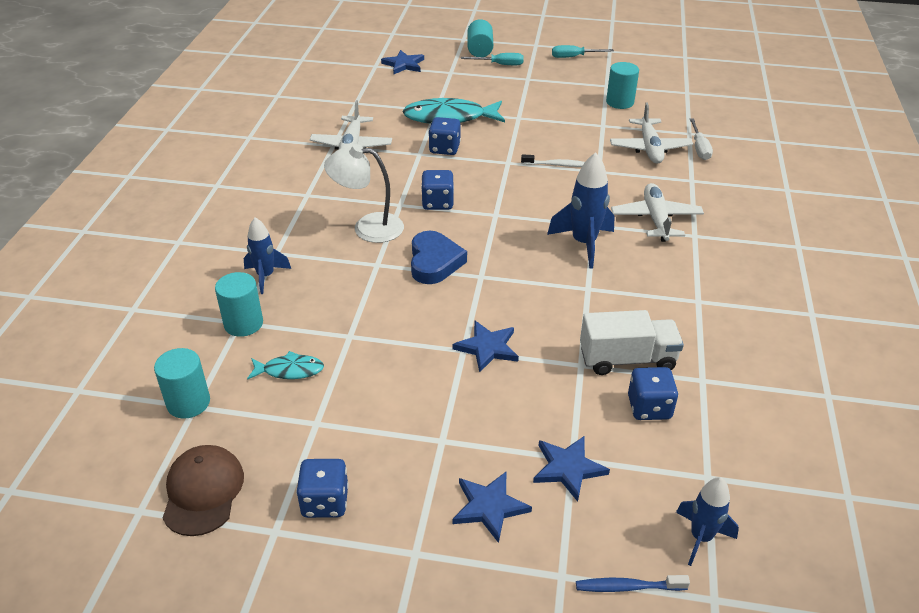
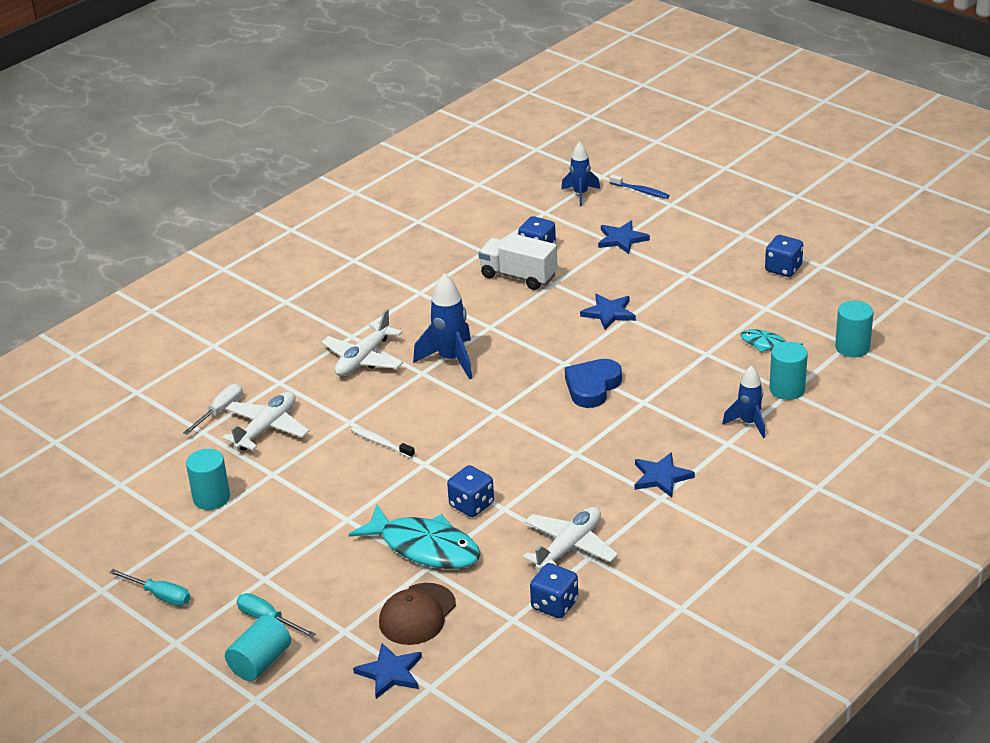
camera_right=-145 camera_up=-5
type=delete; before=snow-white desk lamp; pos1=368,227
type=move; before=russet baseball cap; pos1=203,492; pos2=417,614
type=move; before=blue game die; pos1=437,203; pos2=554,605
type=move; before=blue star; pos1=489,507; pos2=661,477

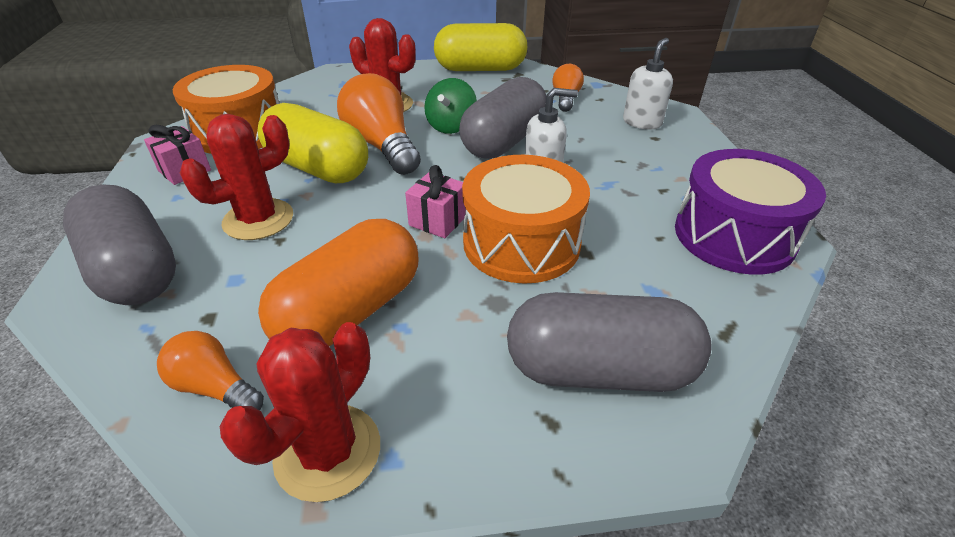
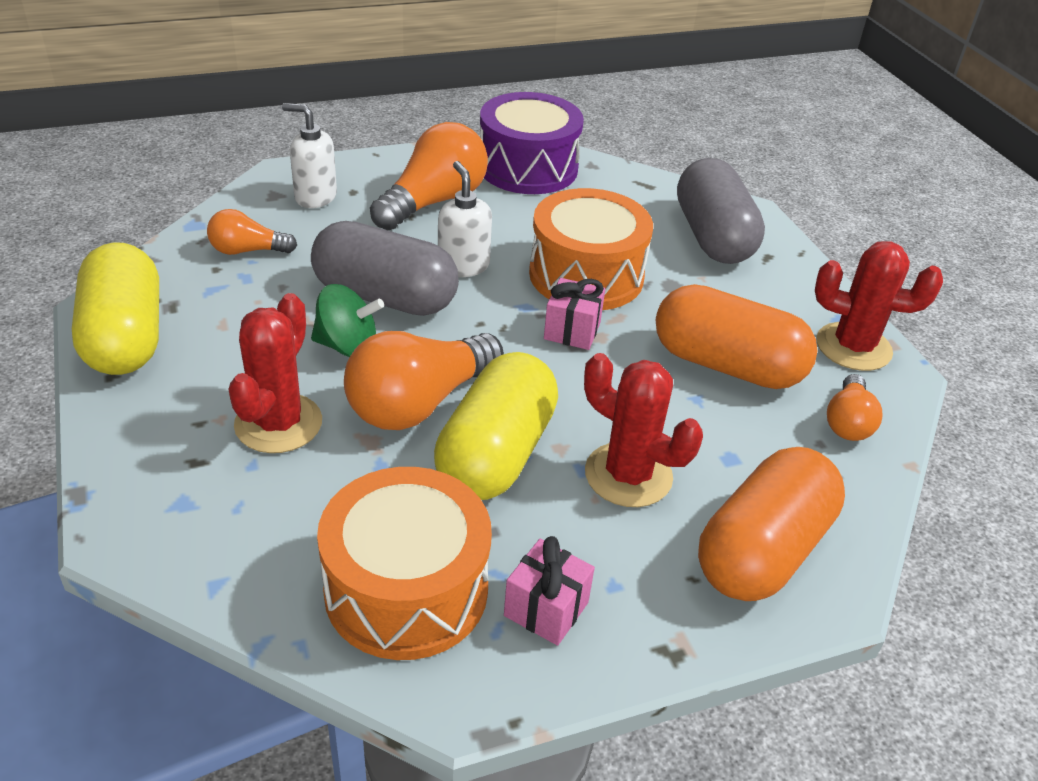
camera_right=-105 camera_up=0
type=insert; after=orange bulb; pos2=434,202
type=recolor; before=ash-grey capsule; after=orange capsule; pos1=135,270; pos2=762,550

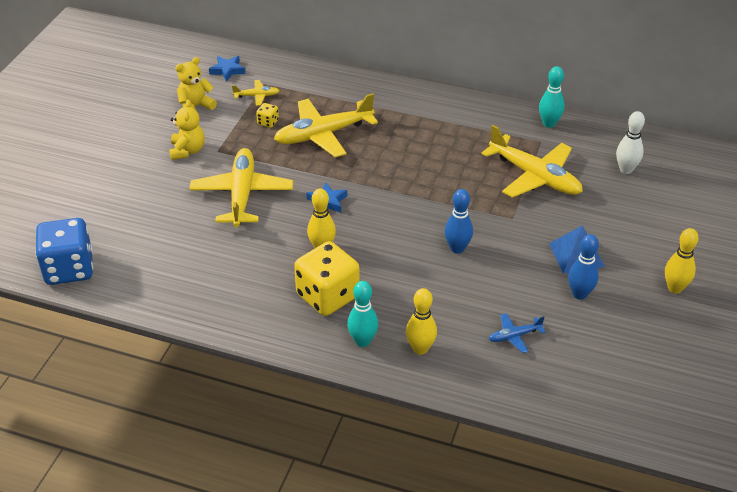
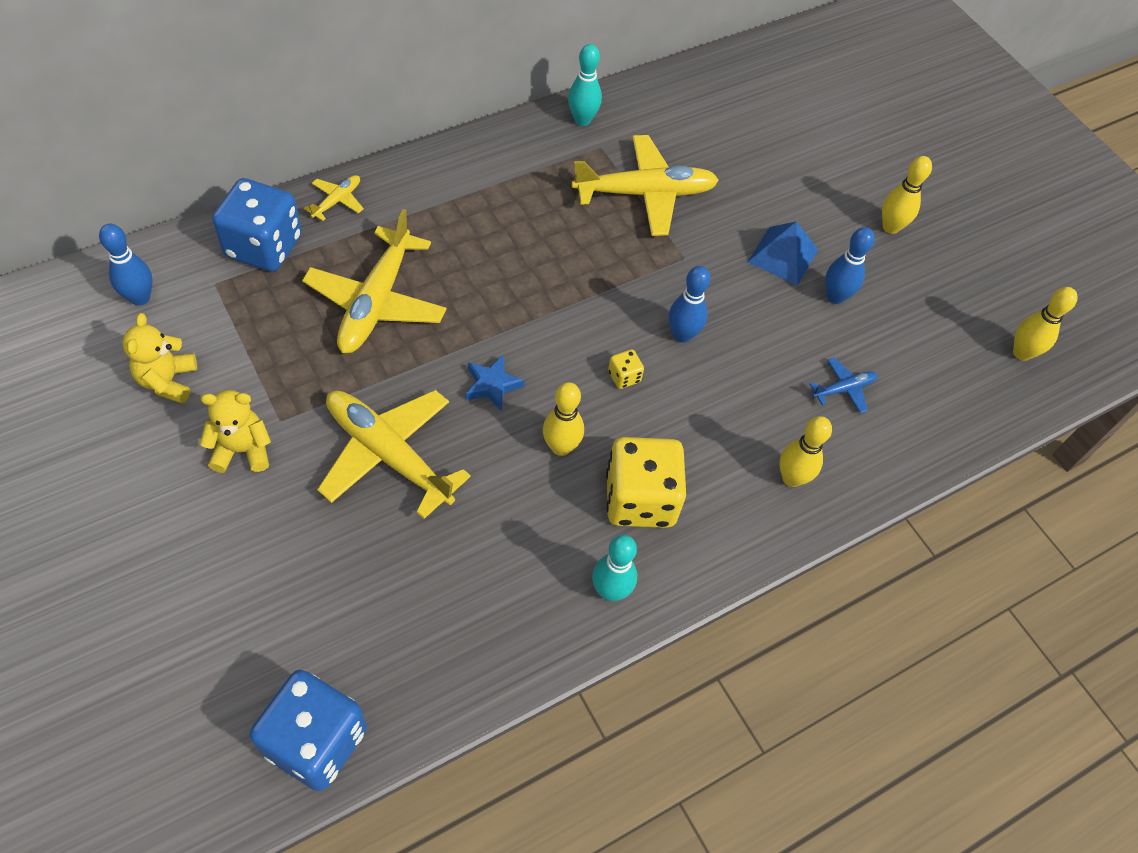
camera_right=-55 camera_up=15
type=delete; before=snow-white bowling pin; pos1=626,169
type=insert; after=blue game die; pos2=264,246
type=insert; after=yellow bowling pin; pos2=1021,353
type=move; before=yellow aeroplane; pos1=256,96; pos2=337,201
type=move; before=yellow game die; pos1=268,122; pos2=624,377
type=move; before=aqua bowling pin; pos1=362,341; pos2=610,591
type=replace; before=blue star; after=blue bowling pin; pos1=227,70; pos2=140,298
type=rotate; before=yellow teddy; pos1=187,151; pos2=242,450; turn=-45
type=rotate; before=blue aeroplane; pos1=515,336; pos2=843,389; turn=-135

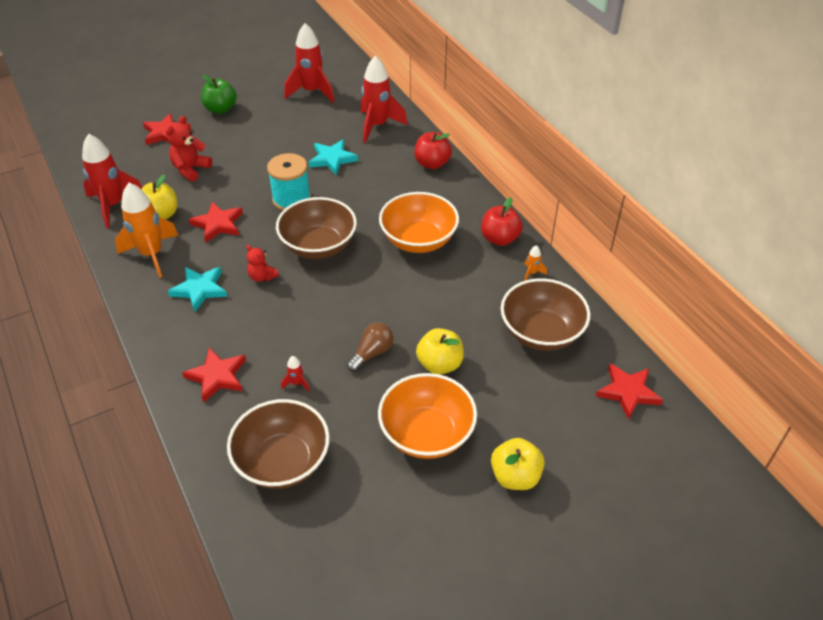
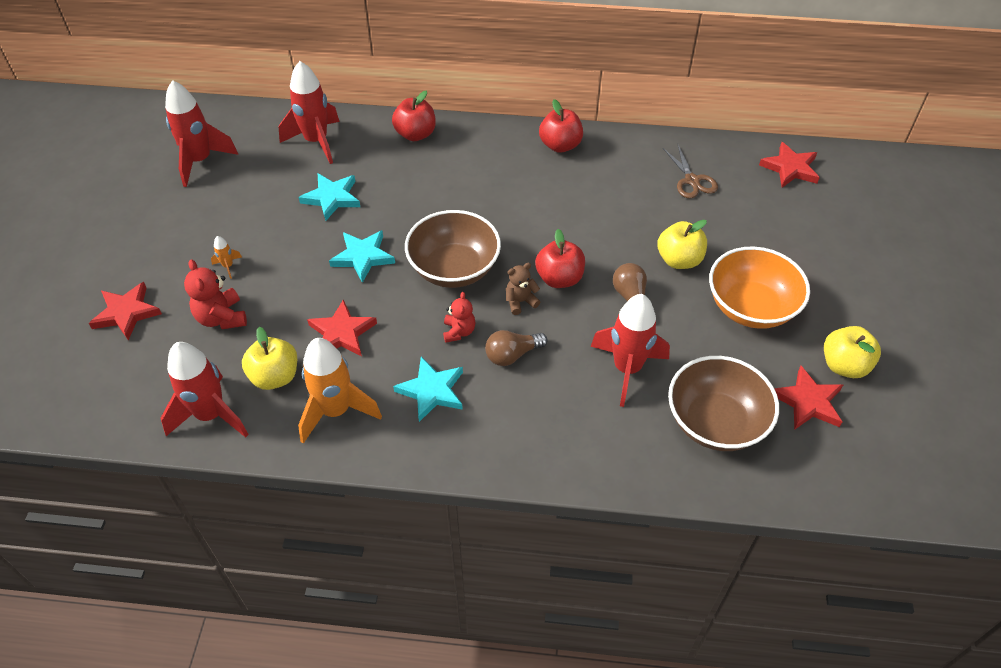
camera_right=-55 camera_up=5
type=delete; before=emerald toy apple; pos1=221,109
type=delete; before=orange serving bowl; pos1=418,240
type=insert; after=russet bulb; pos2=512,355
type=insert; after=russet teddy; pos2=520,301
type=insert; after=scarlet toy apple; pos2=559,278
type=move; before=scarlet star; pos1=217,376; pos2=808,402
type=move; before=yellow toy apple; pos1=515,476; pos2=844,365
type=move; before=orange spaceship; pos1=532,273; pos2=228,266
type=replace; before=aqua spool; after=aqua star; pos1=291,199; pos2=363,257
type=replace; before=russet serving bowl; after=russet scissors; pos1=541,332; pos2=692,180
type=rotate; before=scarlet teddy; pos1=262,277; pos2=459,331; turn=-75
type=resize; before=scarlet spaceship; pos1=297,383; pos2=627,369; scale=2.43

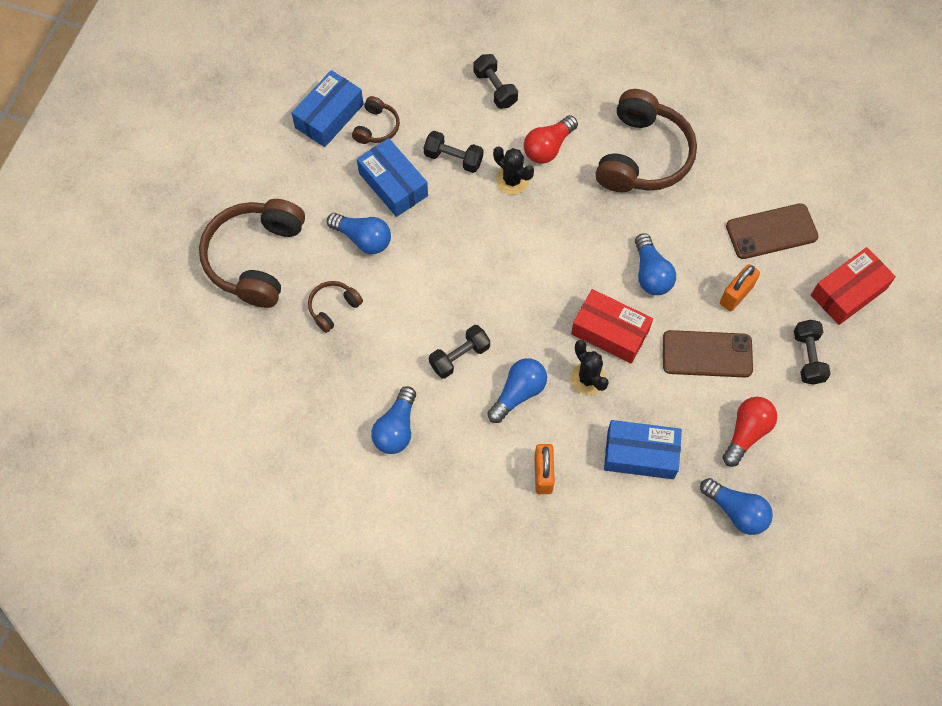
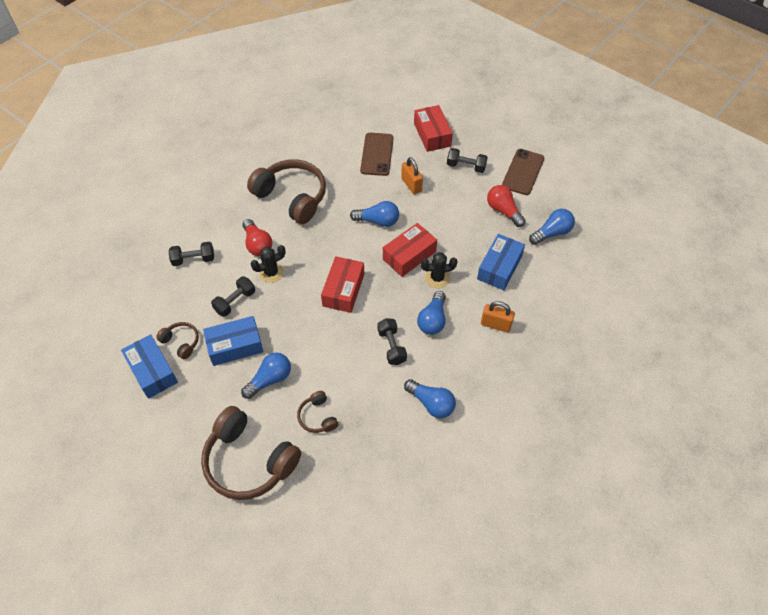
camera_right=-70 camera_up=-10
type=insert; after=scarlet package; pos2=343,290
type=move; before=russet smartphone; pos1=707,354; pos2=523,172
type=rotate; before=blue bulb; pos1=518,393; pos2=432,320; turn=-135

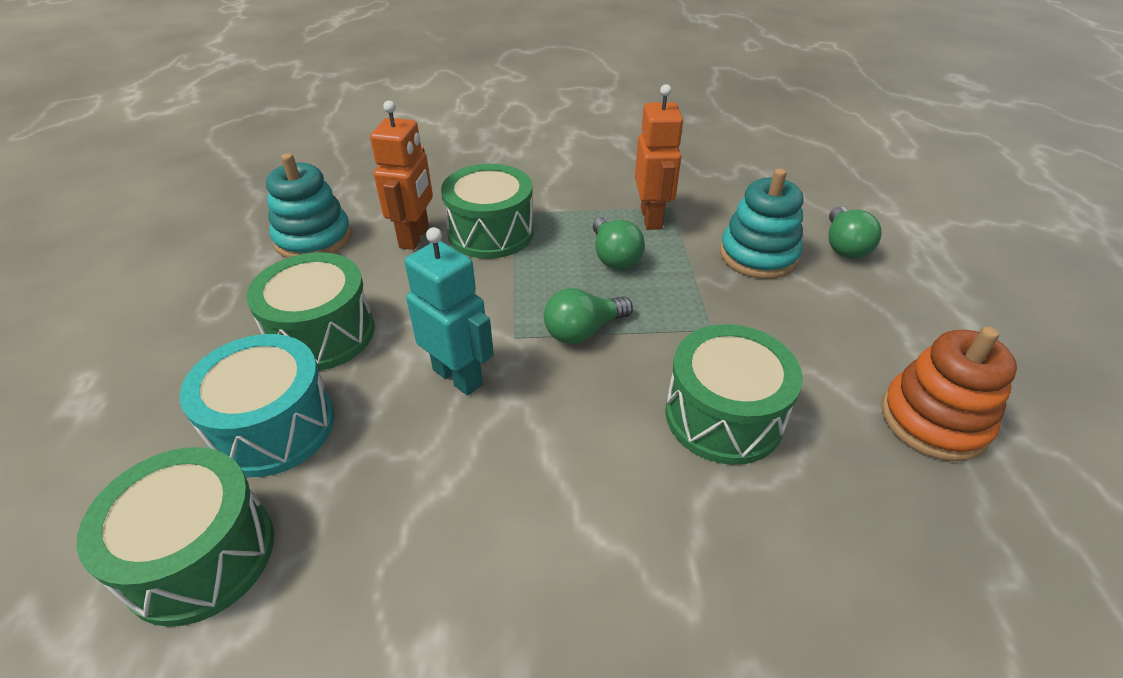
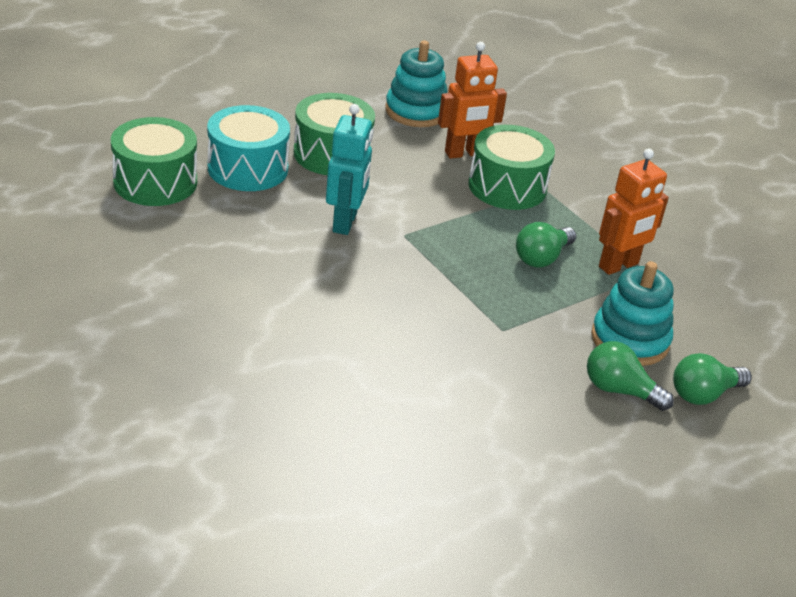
camera_right=55 camera_up=-5
type=delete; before=emerald toy drum; pos1=723,416
type=delete; before=orange stacking rings; pos1=933,420
type=move; before=emerald bulb; pos1=583,331; pos2=619,390

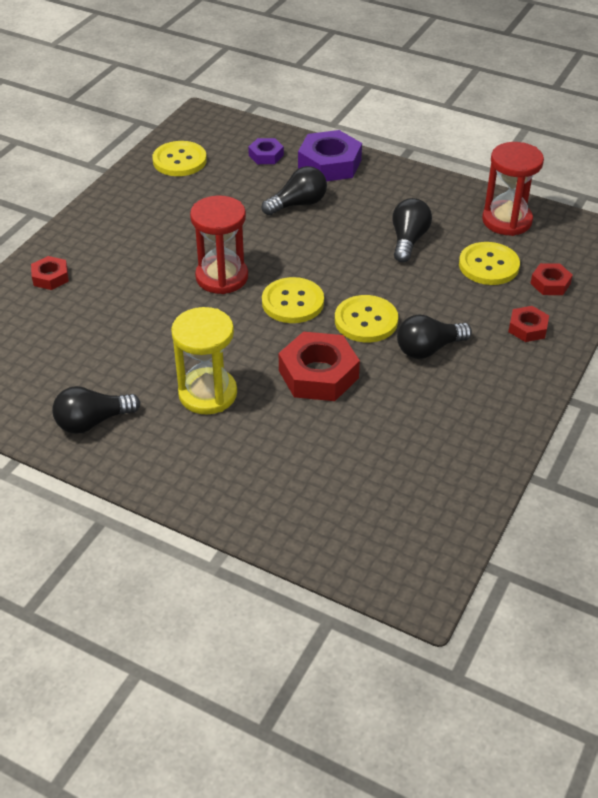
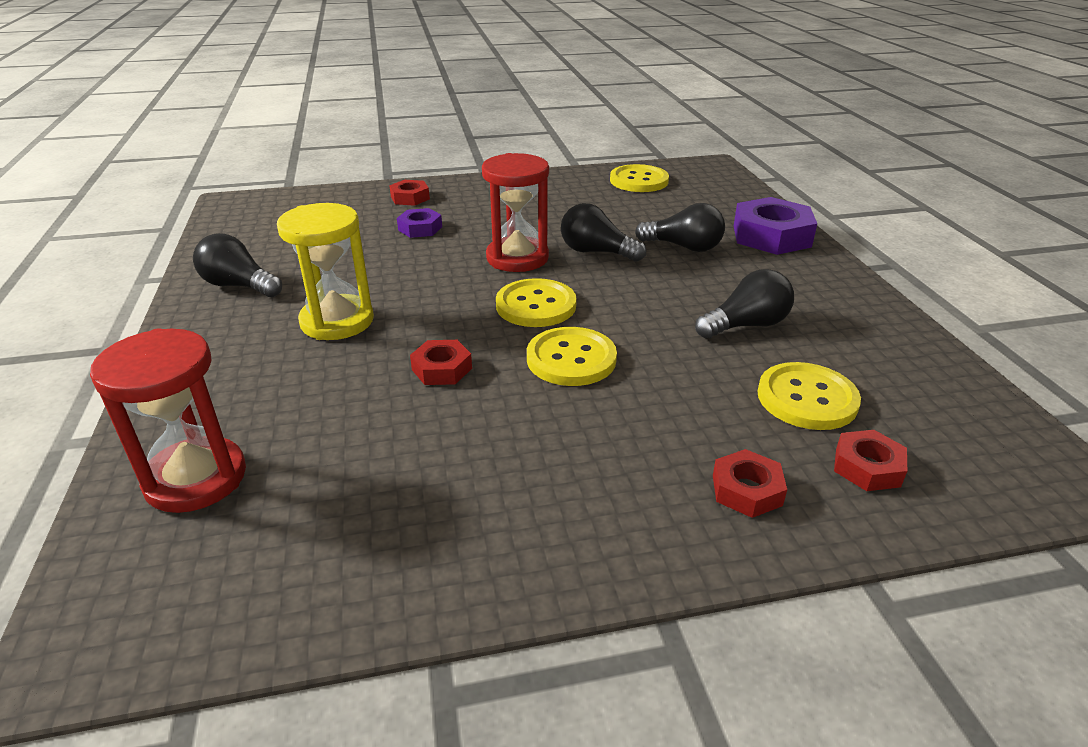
camera_right=50 camera_up=-10
type=move; before=purple nut; pos1=266,155; pos2=420,228
type=move; before=ebony bulb; pos1=428,349; pos2=596,252
type=move; before=scarlet sandglass; pos1=507,221; pos2=196,478
type=resize; before=scarlet nut; pos1=318,374; pos2=441,369; scale=0.54

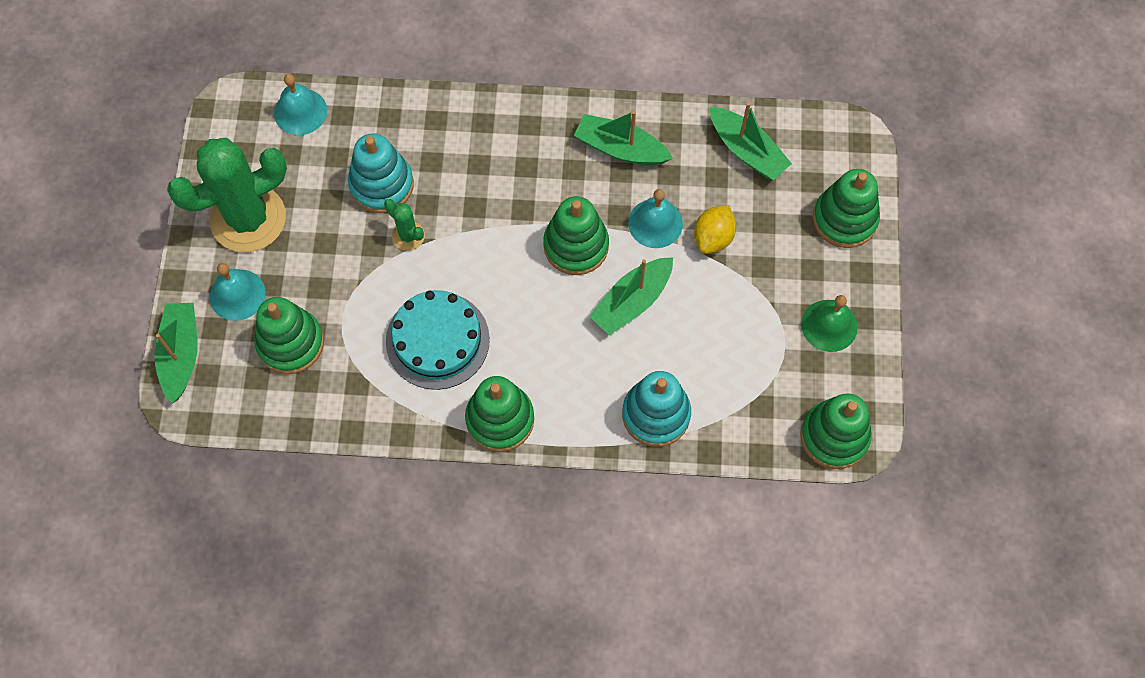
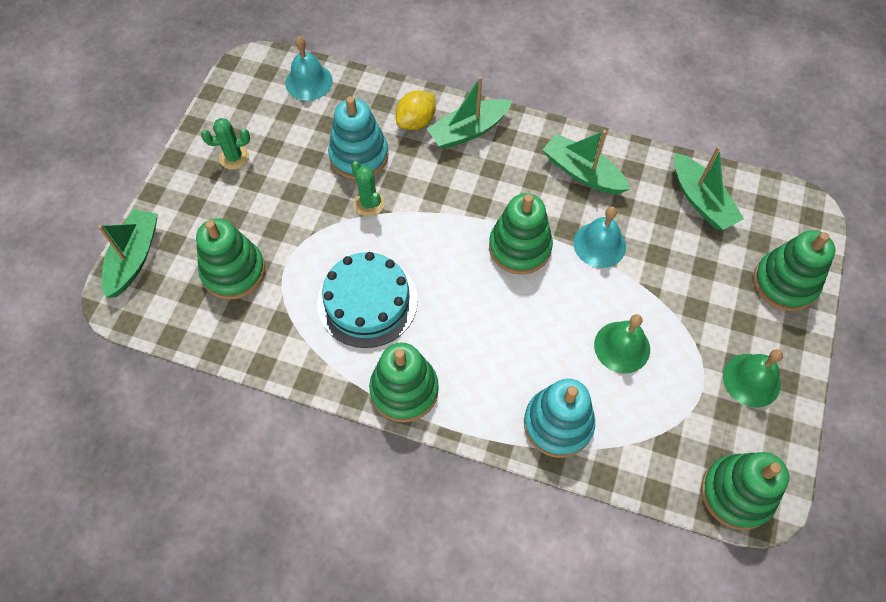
camera_right=15 camera_up=-5
type=delete; before=aqua hand bell; pos1=237,294
type=insert; after=emerald hand bell; pos2=622,347
type=move; before=emerald toy boat; pos1=632,301; pos2=468,130
type=move; before=yellow toy lemon; pos1=713,238; pos2=416,121
type=resize; before=emerald saguaro cactus; pos1=248,218; pos2=234,157; scale=0.43

